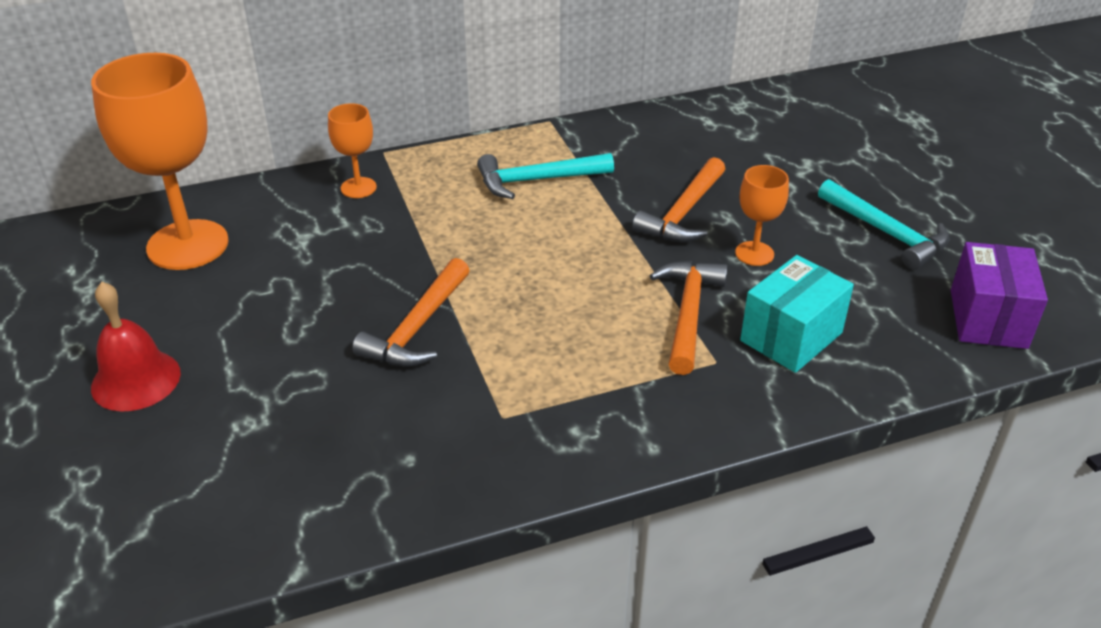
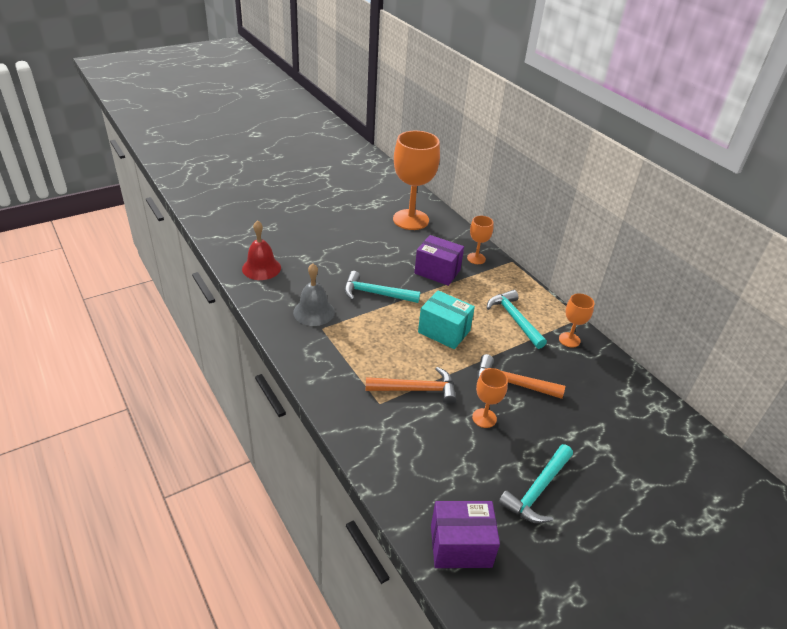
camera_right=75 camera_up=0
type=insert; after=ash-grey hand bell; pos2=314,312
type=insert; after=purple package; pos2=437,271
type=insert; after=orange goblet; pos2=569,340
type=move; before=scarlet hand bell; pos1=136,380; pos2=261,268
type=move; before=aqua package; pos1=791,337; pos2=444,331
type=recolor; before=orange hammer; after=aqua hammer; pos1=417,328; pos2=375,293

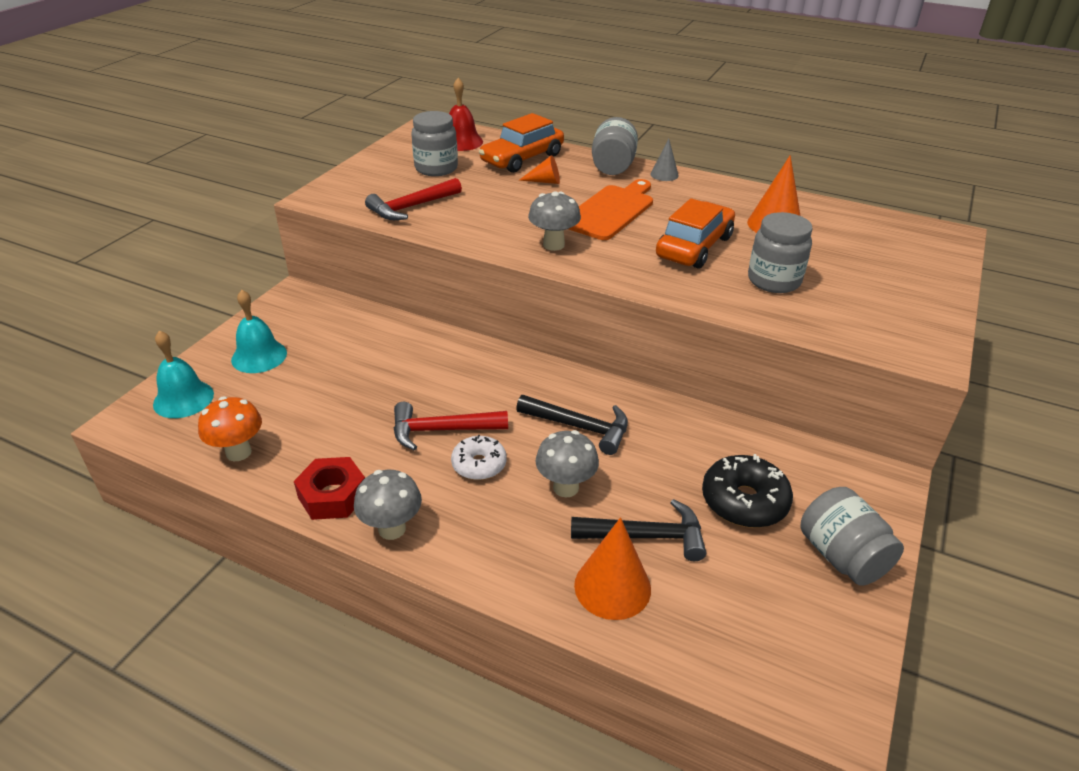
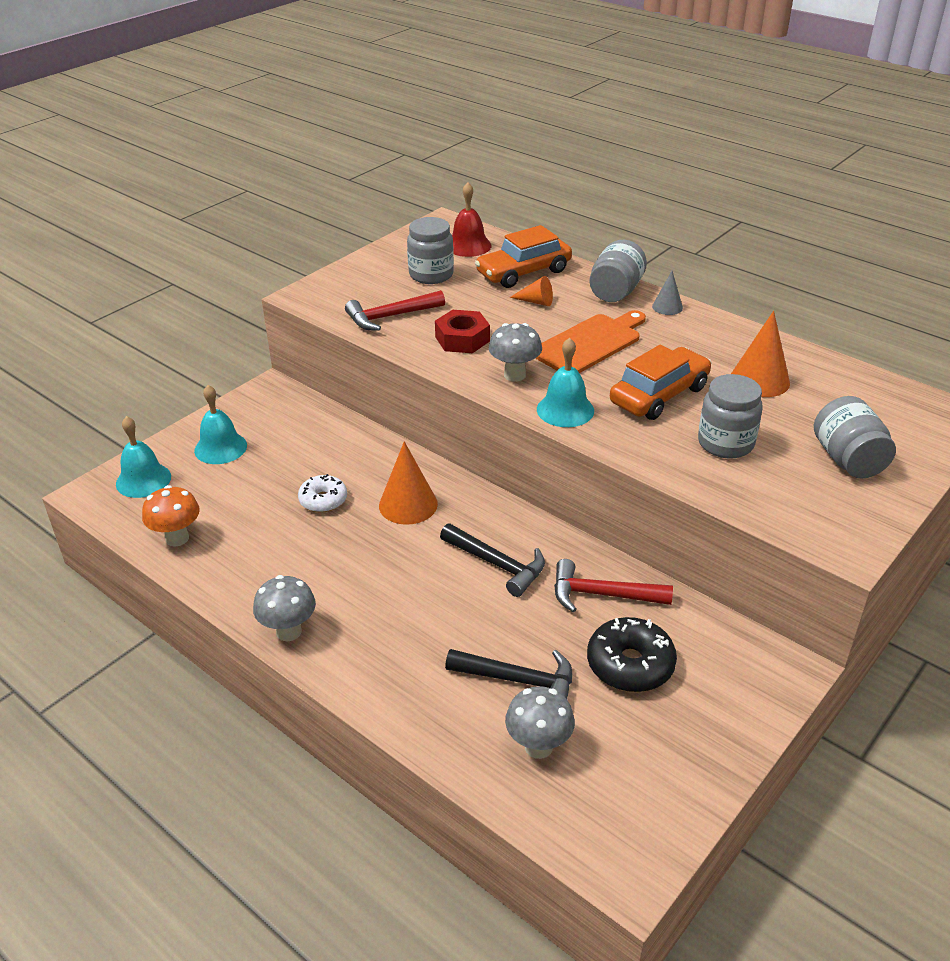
camera_right=15 camera_up=0
type=insert; after=aqua hand bell; pos2=565,410
type=move; before=scarlet nut; pos1=332,495; pos2=462,339
type=move; before=scarlet hammer; pos1=441,430; pos2=601,594
type=move; before=snow-white donut; pos1=479,464; pos2=323,500
type=move; before=ash-grey toadstool; pos1=565,487; pos2=538,746
type=move; before=orange solid cone; pos1=612,587; pos2=408,504
type=move; before=ash-grey jam jar; pos1=842,556; pos2=848,460

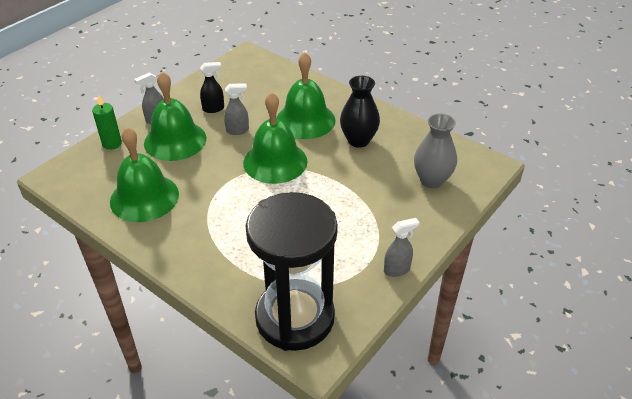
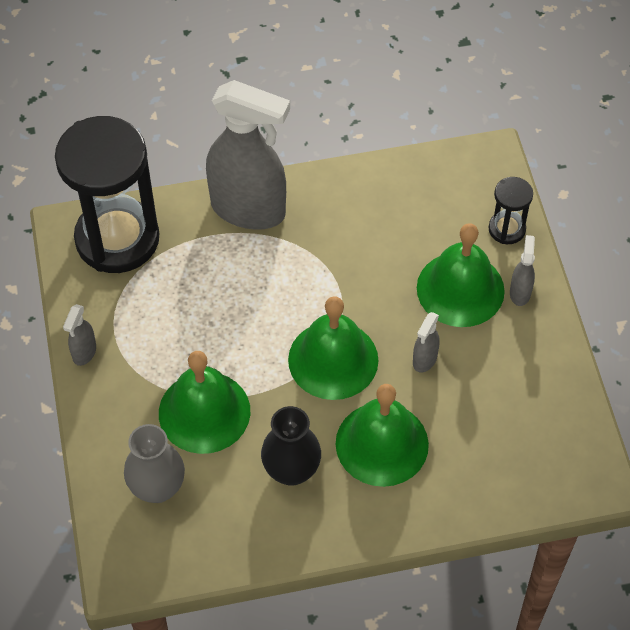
camera_right=130 camera_up=15
type=delete; before=ebony spray cleaner; pos1=213,109
type=insert; after=ash-grey spray cleaner; pos2=249,210
type=move; before=emerald hand bell; pos1=144,197; pos2=204,412
type=replace; before=emerald candle; after=ebony sandglass; pos1=112,143; pos2=507,229

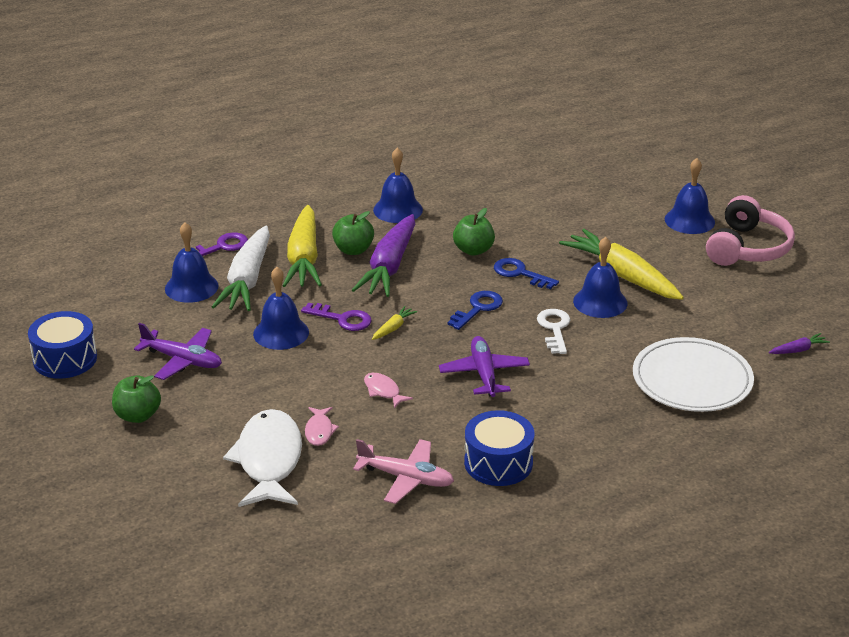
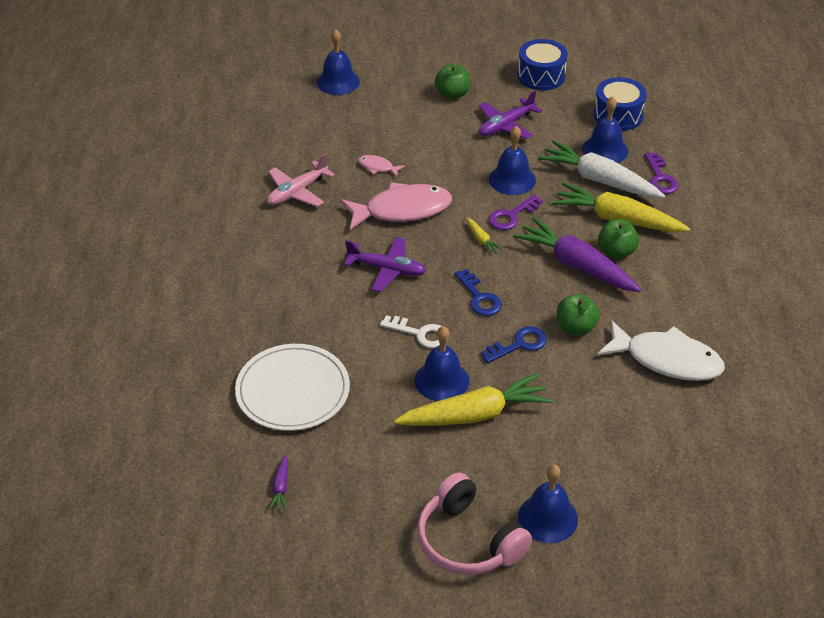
camera_right=115 camera_up=10
type=move; before=snow-white toy fish; pos1=269,460; pos2=666,360
type=move; before=blue hand bell; pos1=398,209; pos2=338,81
type=move; before=blue toy drum; pos1=498,463; pos2=618,115
type=resize; before=rosy toy fish; pos1=383,391; pos2=402,210; scale=2.27

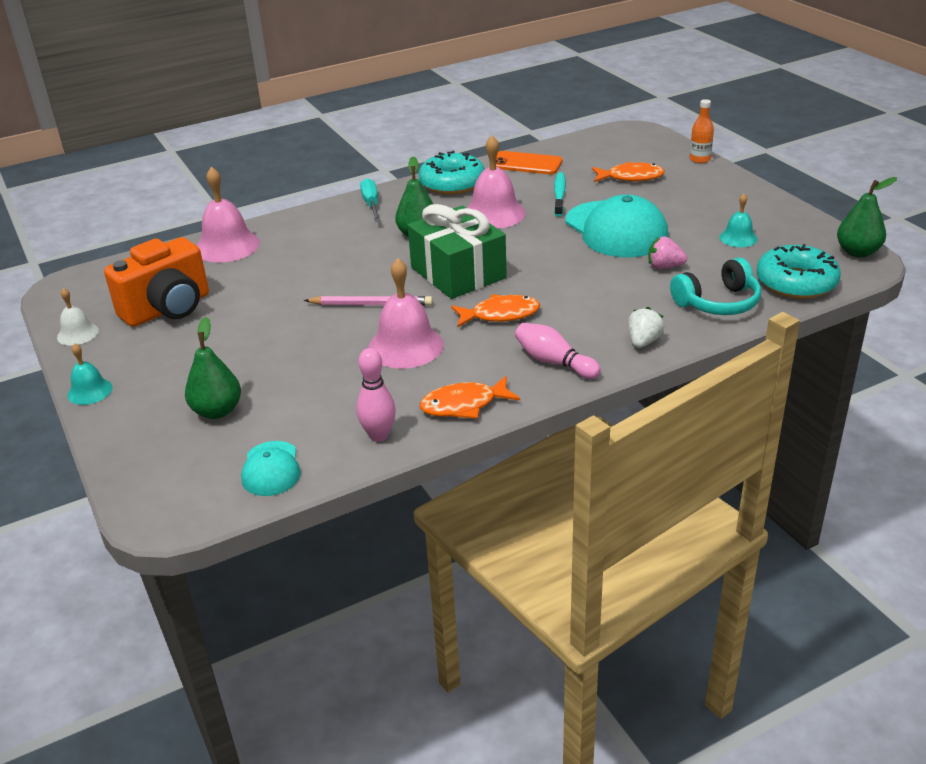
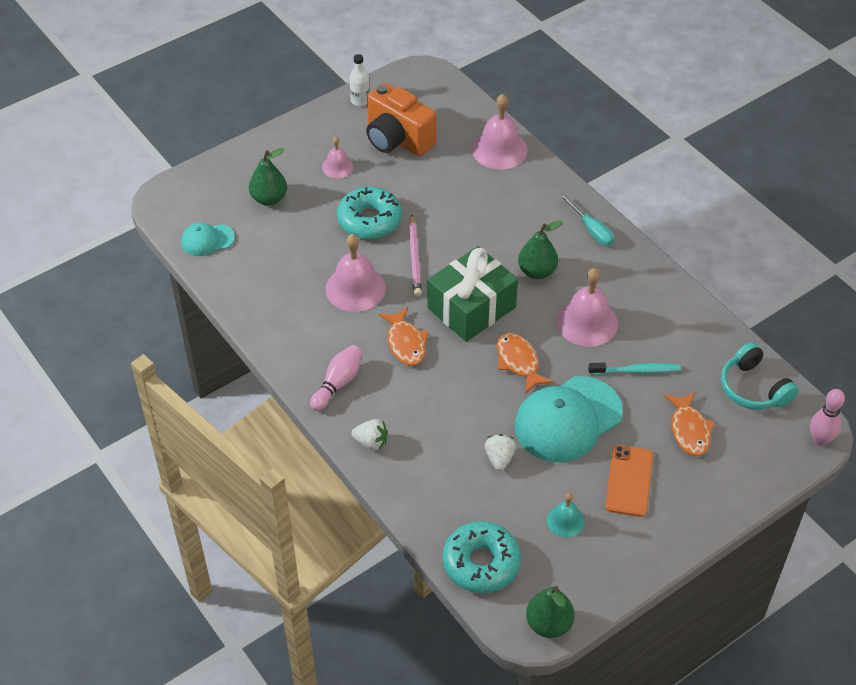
camera_right=80 camera_up=15
type=delete; before=aqua hand bell; pos1=90,391
type=delete; before=orange drink bottle; pos1=700,159
type=insert; after=rosy hand bell; pos2=337,167
type=move; before=rosy bowling pin; pos1=379,435; pos2=820,440
type=move; before=aqua donut; pos1=452,183; pos2=369,220
type=move; before=orange toy fish; pos1=464,405; pos2=518,362
type=move; before=orange smartphone; pos1=526,164; pos2=629,481
type=move; before=aqua over-ear headphones; pos1=718,303; pos2=753,388
type=replace; before=snow-white hand bell; after=snow-white drink bottle; pos1=78,334; pos2=360,100
type=recolor; before=rosy strawberry; after=snow-white strawberry; pos1=664,267; pos2=499,458
type=rotate; before=aqua screwdriver; pos1=371,204; pos2=591,230; turn=75

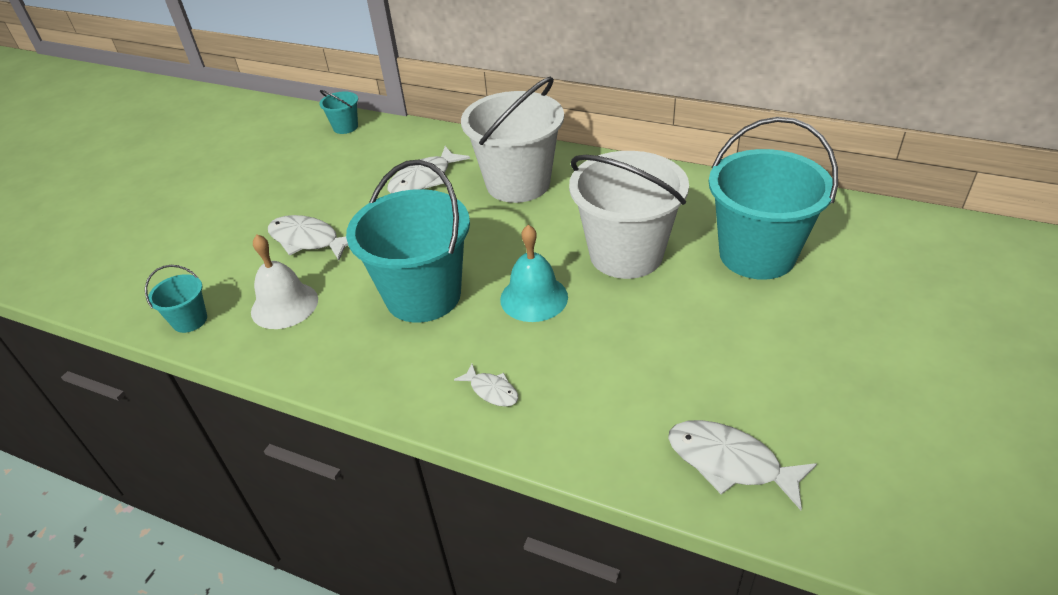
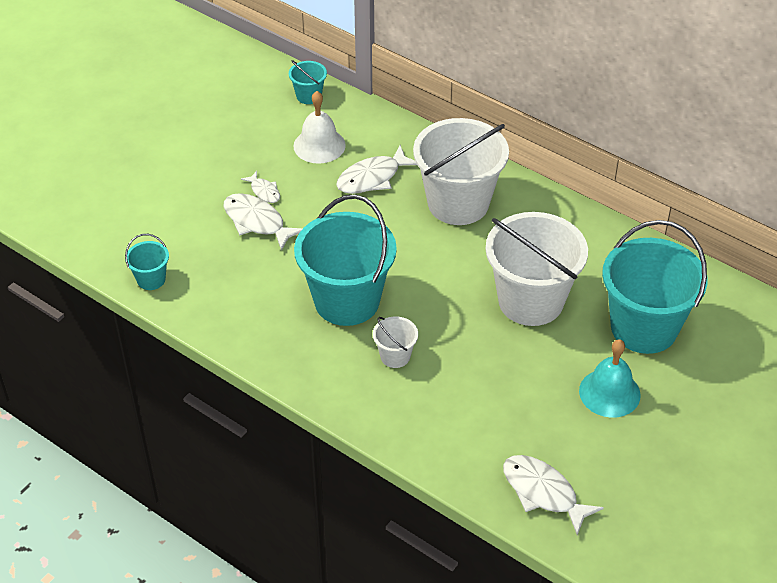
camera_right=10 camera_up=5
type=insert; after=snow-white pail; pos2=395,356
type=move; before=snow-white hand bell; pos1=284,305; pos2=319,145
type=move; before=snow-white toy fish; pos1=491,390; pos2=264,191
type=move; before=aqua hand bell; pos1=534,298; pos2=609,393

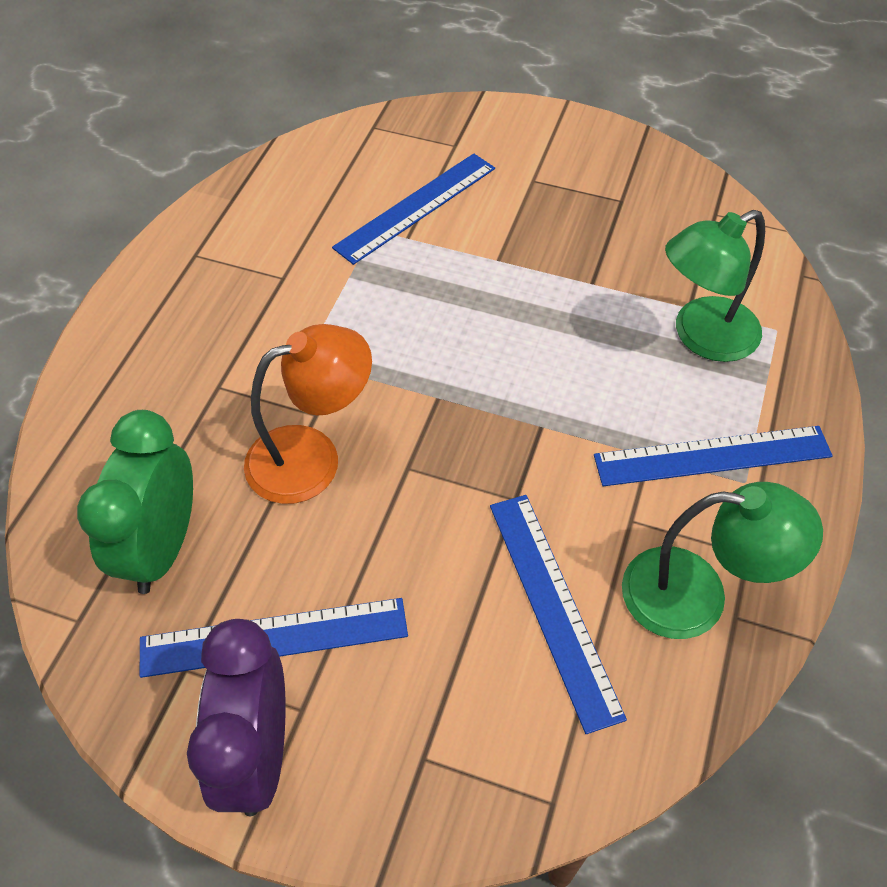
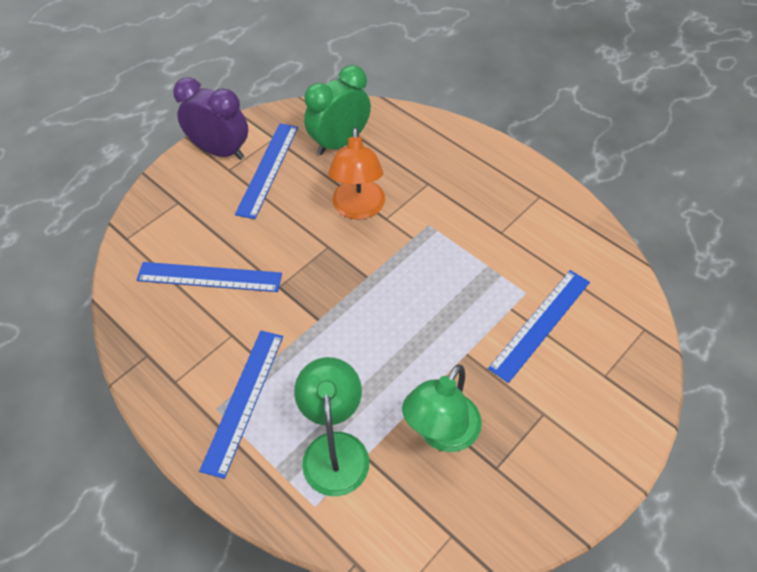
camera_right=115 camera_up=0
type=move; before=emerald desk lamp; pos1=696,596; pos2=441,433
type=rotate; before=emerald alarm clock; pos1=162,547; pos2=339,142; turn=-75
type=rotate; before=blue ruler; pos1=416,207; pos2=540,324; turn=60

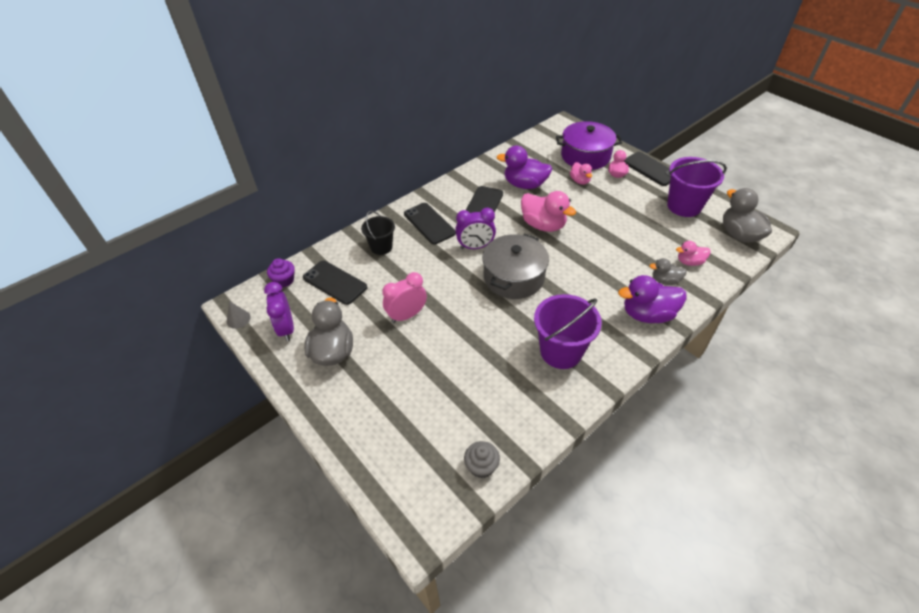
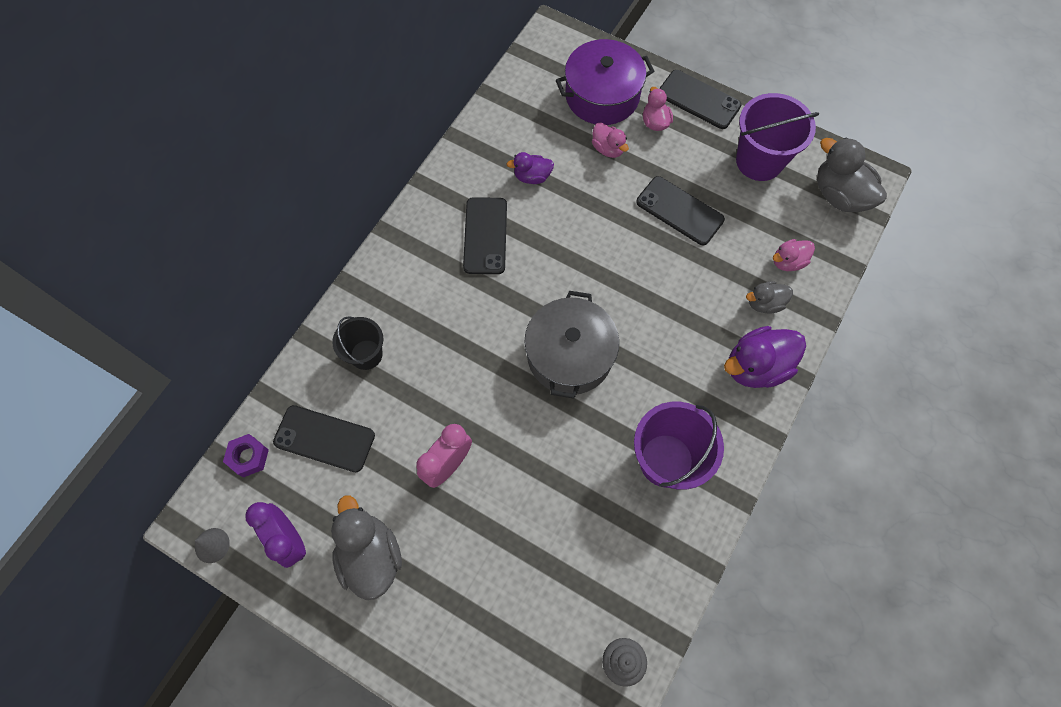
camera_right=-20 camera_up=20
type=delete; before=purple alarm clock; pos1=475,247
type=delete; before=rosy rubber duck; pos1=543,225
type=move; before=ebony smartphone; pos1=429,223; pos2=679,211
type=replace; before=purple muffin; after=purple nut; pos1=284,280; pos2=248,457
type=resize; before=purple rubber duck; pos1=525,185; pos2=532,177; scale=0.57

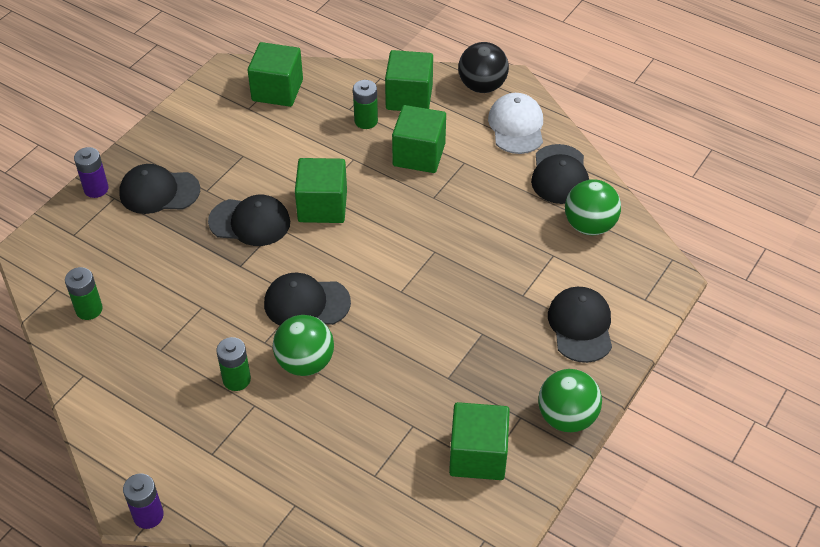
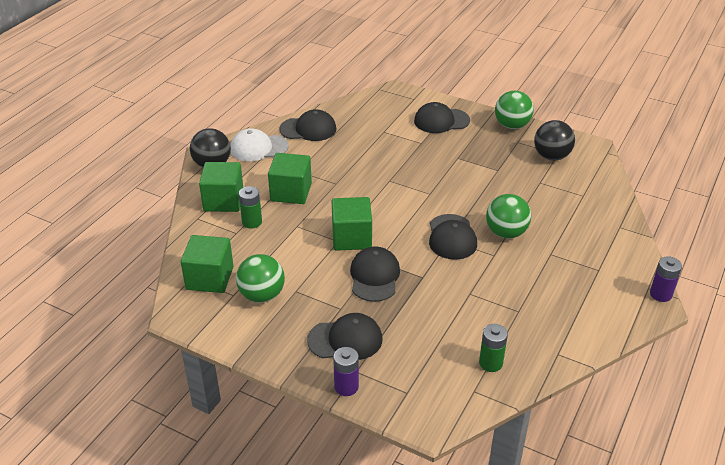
camera_right=-95 camera_up=-10
type=delete; before=emerald AA battery; pos1=236,379
type=move; before=emerald ball; pos1=589,226; pos2=262,295
type=replace; before=emerald cube; after=ebony ball; pos1=478,455; pos2=551,156
type=rotate; before=ebony baseball cap; pos1=159,192; pos2=345,340; turn=-90

